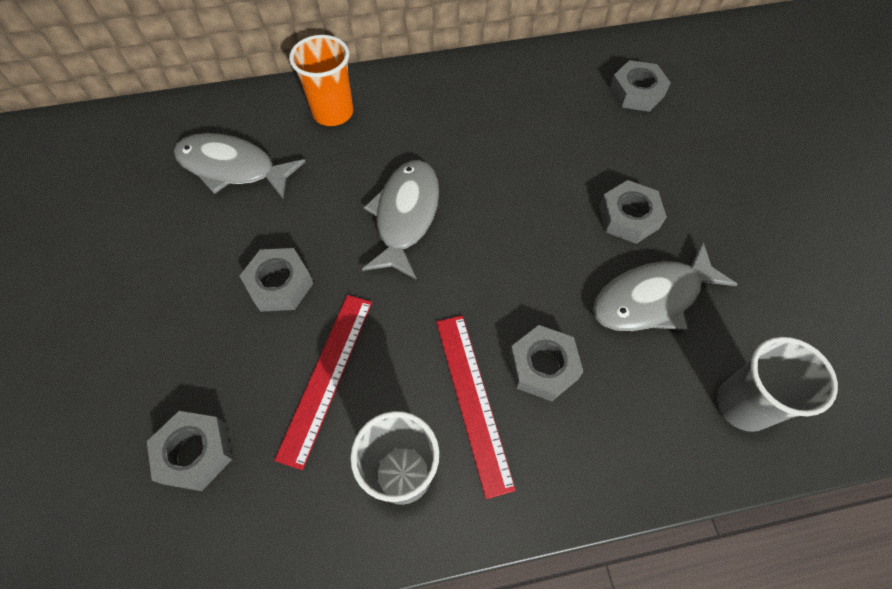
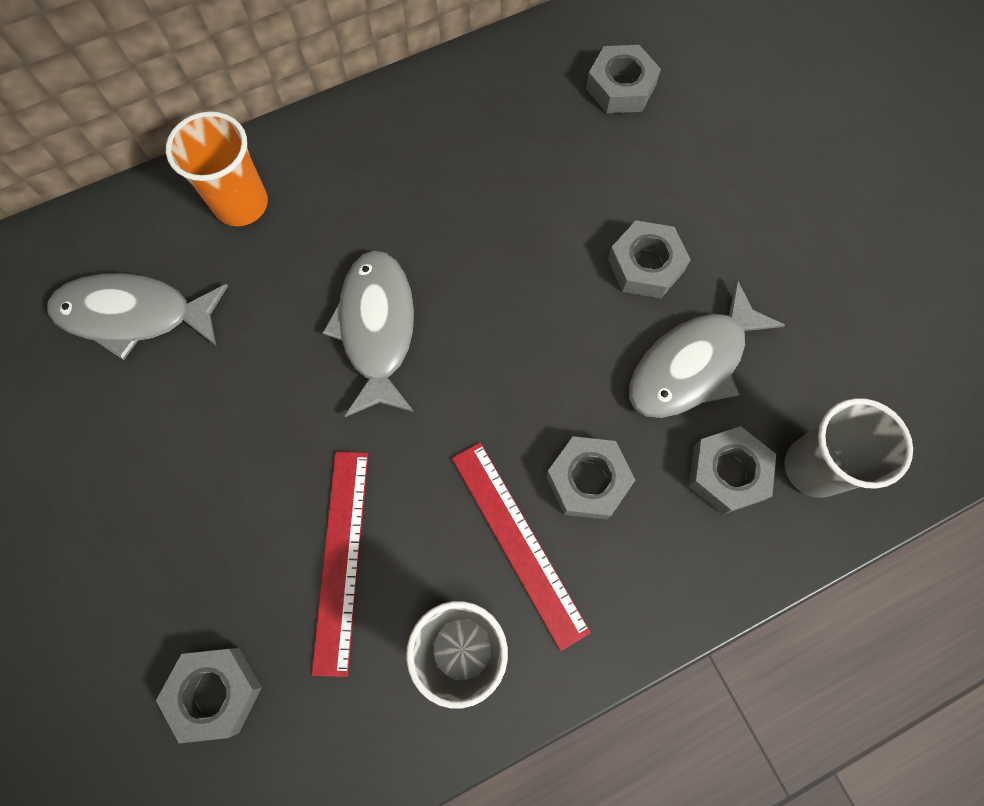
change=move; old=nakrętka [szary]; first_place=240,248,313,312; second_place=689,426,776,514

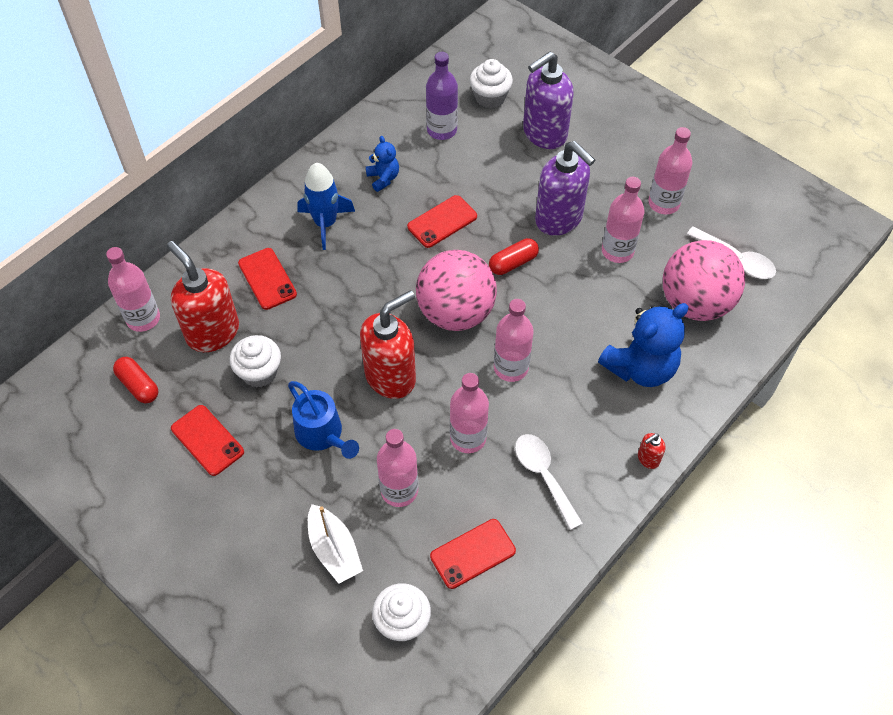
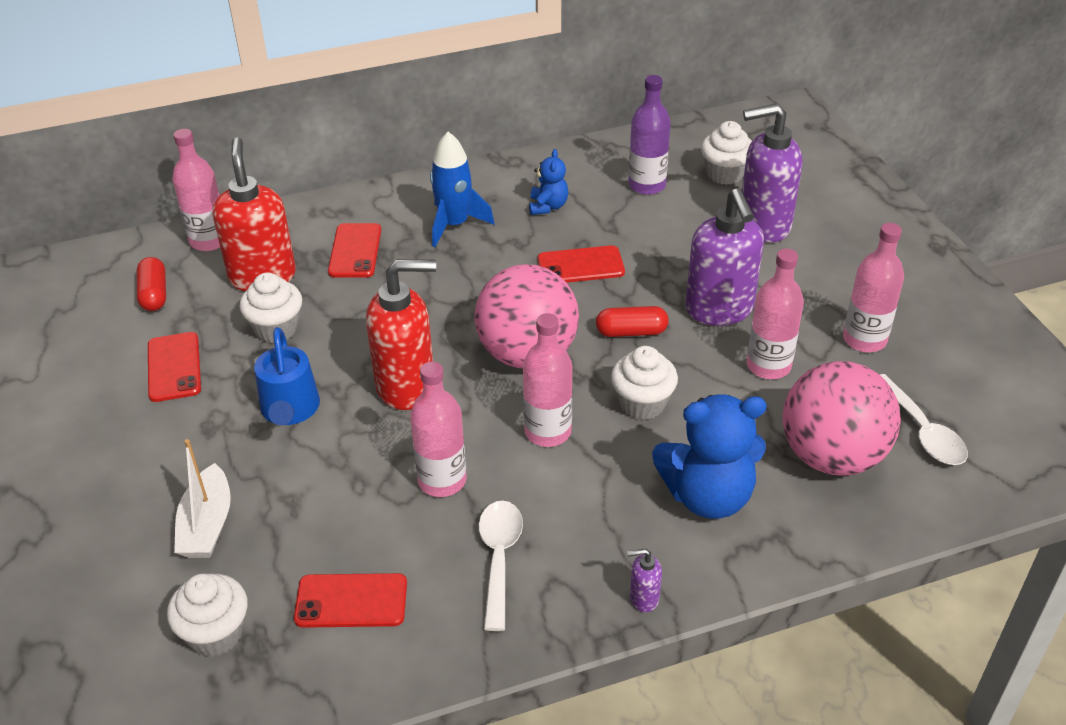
change=delete; old=butelka [różowy]; first_place=377,429,418,507
change=insert; new=muffinka [biały]; second_place=611,346,678,420
change=recolor; old=dozownik mydła [czerwony]; new=dozownik mydła [fioletowy]; first_place=638,433,665,469; second_place=627,548,662,612

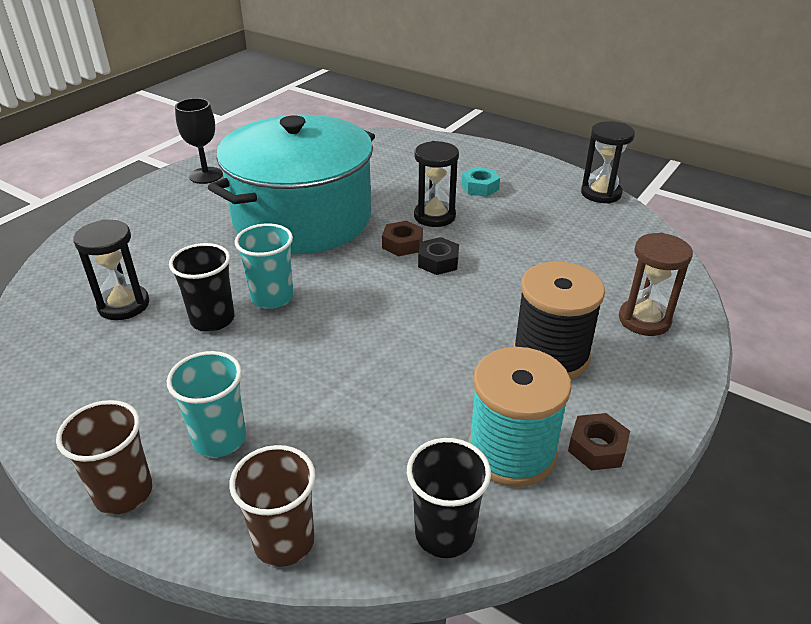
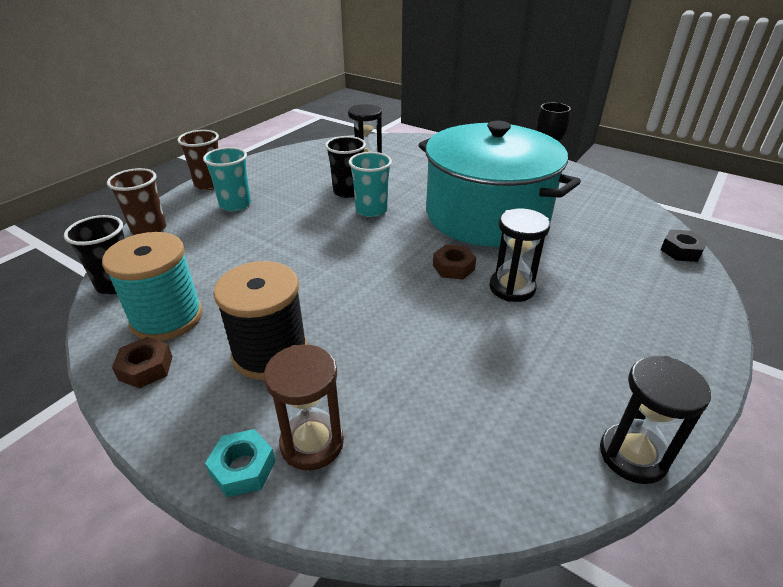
change=move; old=nakrętka [czarny]; first_place=418,237,459,275; second_place=661,229,708,262
change=move; old=nakrętka [turkusowy]; first_place=461,167,500,197; second_place=205,429,275,498

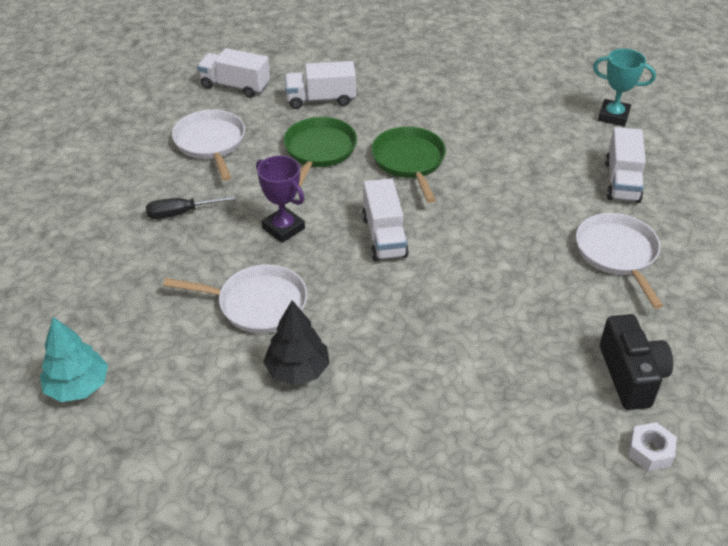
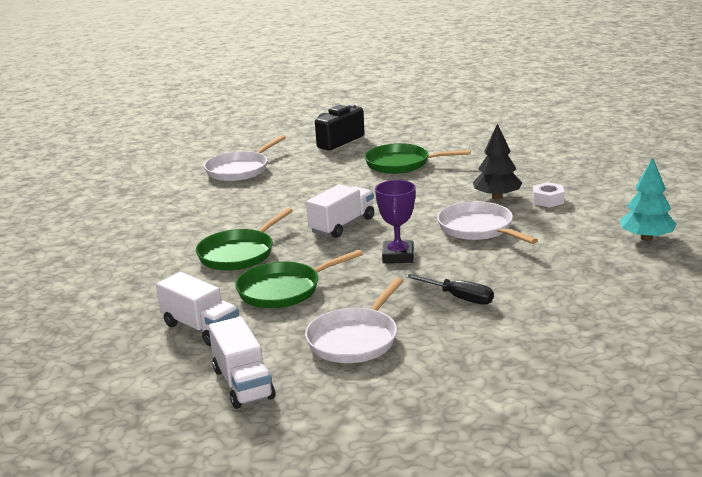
change=delete; old=puchar [turkusowy]; first_place=593,49,656,126
change=delete; old=ciężarówka [biały]; first_place=605,127,646,203
change=insert; new=patelnia [zielony]; second_place=364,143,471,174
change=move; old=nakrętka [biały]; first_place=628,422,677,471; second_place=533,182,564,208

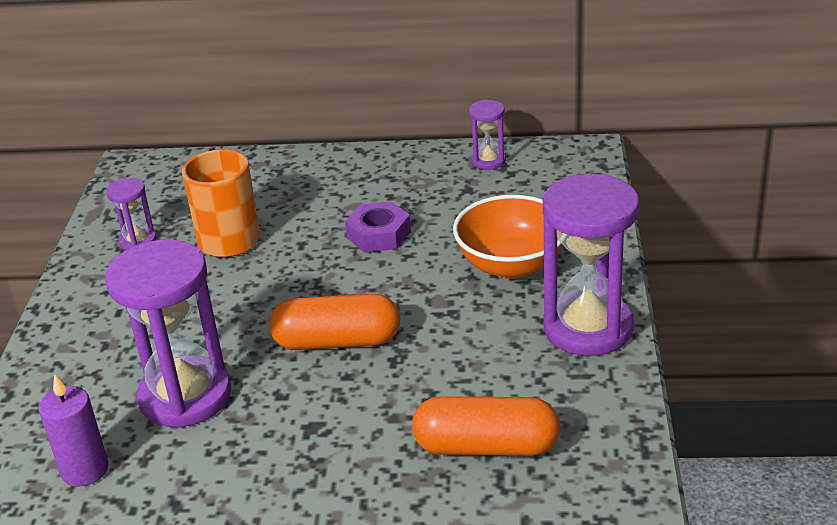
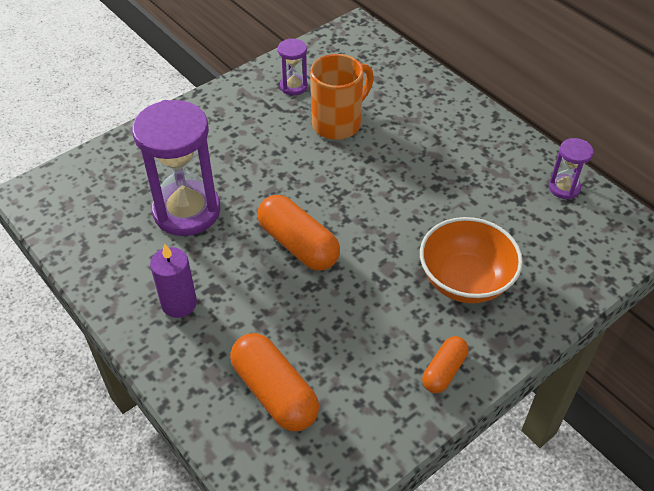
change=delete; old=nakrętka [fioletowy]; first_place=345,201,411,252
change=move; old=świeca [fioletowy]; first_place=39,375,109,487; second_place=150,244,197,318
change=replace; old=klepsydra [fioletowy]; new=kapsułka [pomarańczowy]; first_place=543,174,639,356; second_place=422,336,468,393

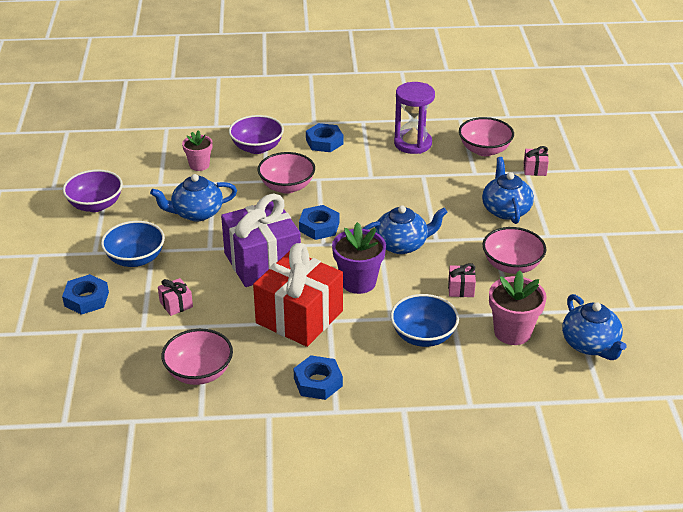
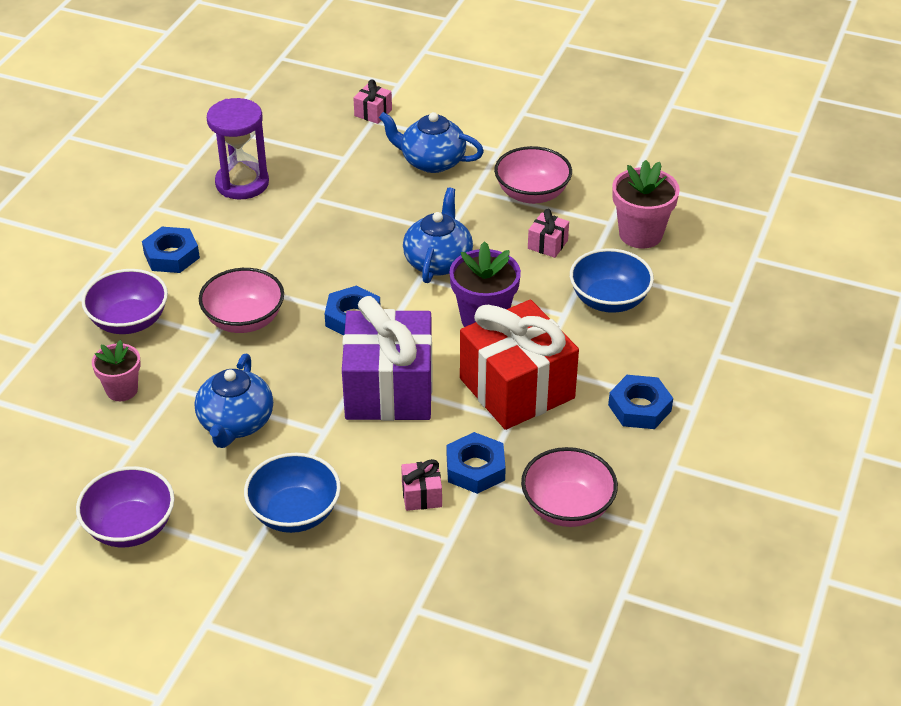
change=delete; old=miska [różowy]; first_place=459,117,514,156
change=delete; old=imbryk [niebieski]; first_place=562,294,627,360
change=move; old=nakrętka [niebieski]; first_place=62,274,109,315; second_place=447,432,506,494

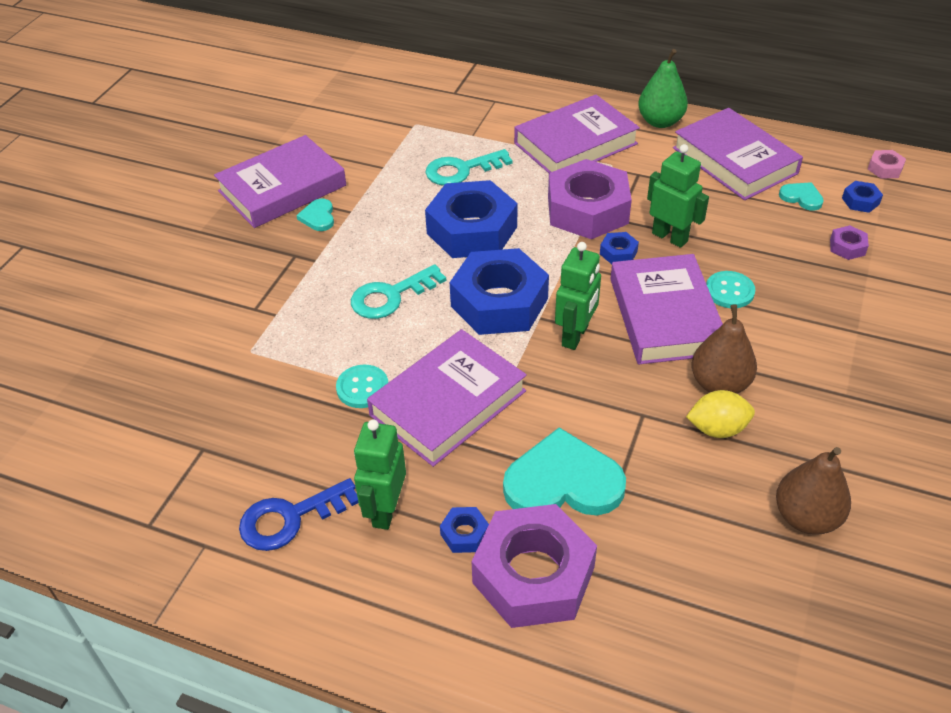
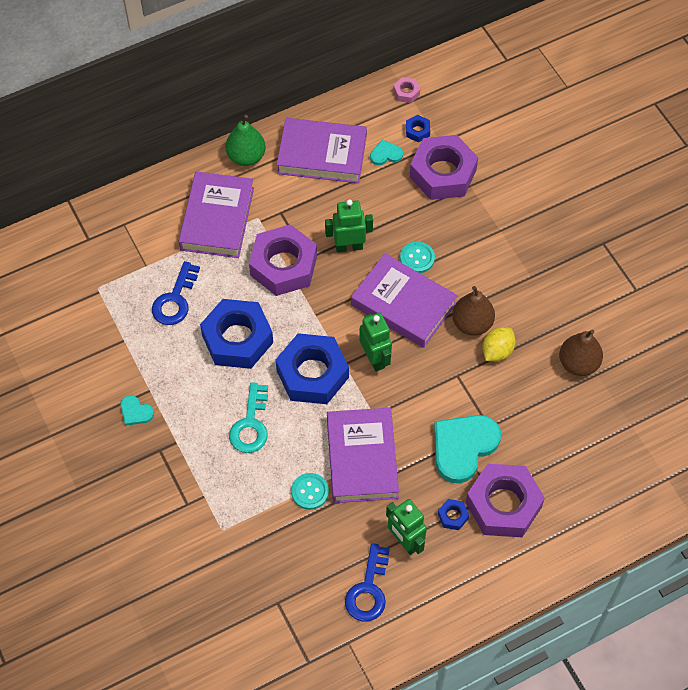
change=delete; old=książka [fioletowy]; first_place=214,135,346,228
change=delete; old=nakrętka [niebieski]; first_place=600,232,639,264
change=recolor; old=klucz [turkusowy]; new=klucz [niebieski]; first_place=425,149,513,185; second_place=152,261,200,325
change=resize; old=nakrętka [fioletowy]; first_place=830,225,869,260; second_place=410,135,478,200; factor=2.44

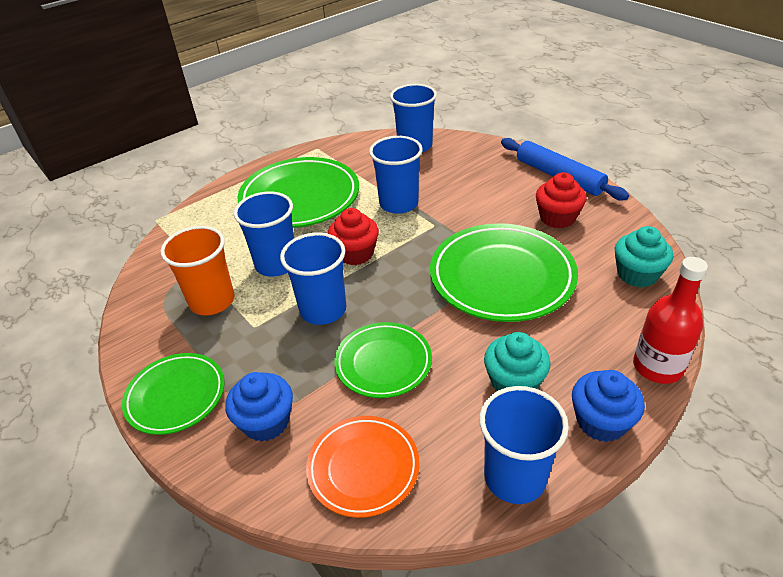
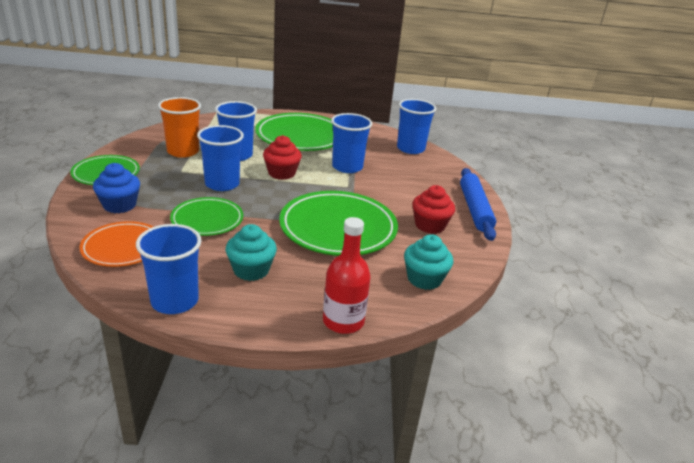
change=delete; old=muffinka [niebieski]; first_place=572,370,645,442

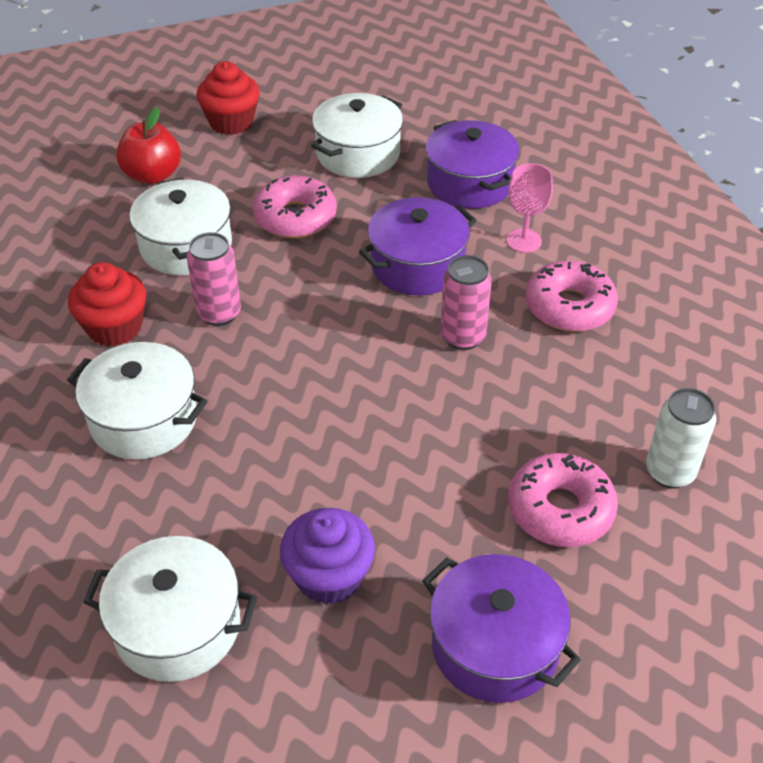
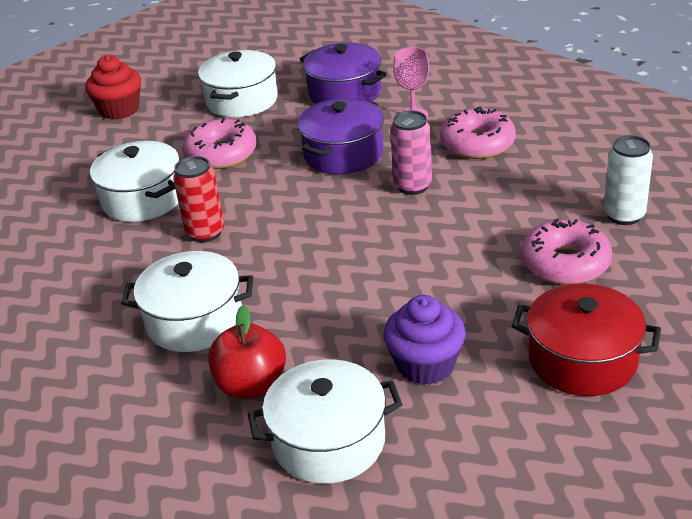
change=delete; old=muffinka [czerwony]; first_place=68,262,146,347
change=move; old=jabłko [czerwony]; first_place=116,107,181,184; second_place=208,305,286,399
change=recolor; old=puszka [różowy]; new=puszka [czerwony]; first_place=187,232,241,326; second_place=173,156,224,242
change=recolor; old=garnek [fioletowy]; new=garnek [czerwony]; first_place=422,554,581,703; second_place=512,283,661,396

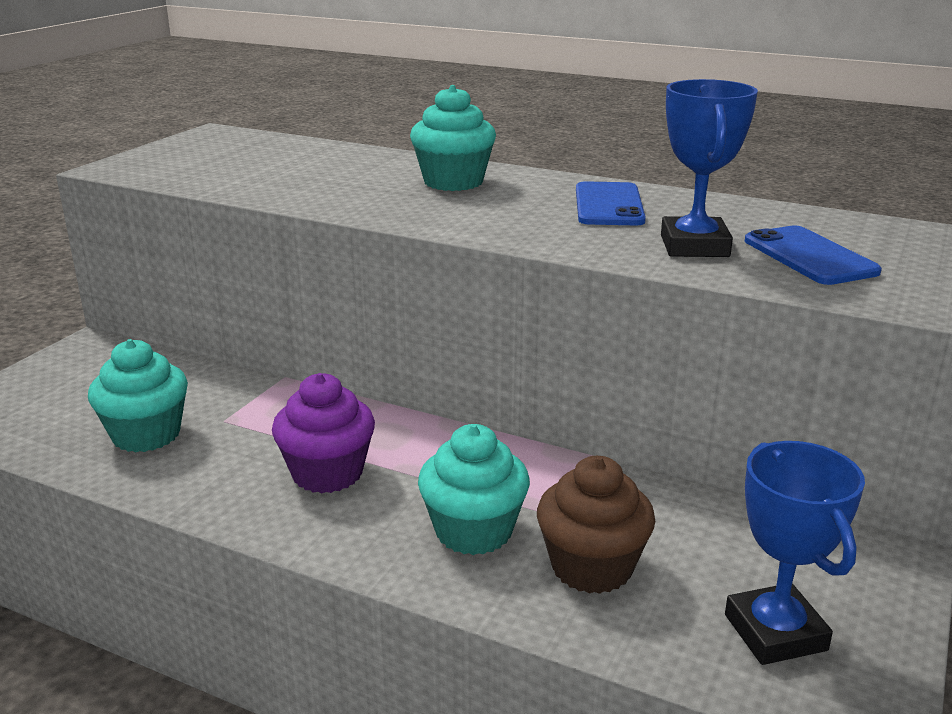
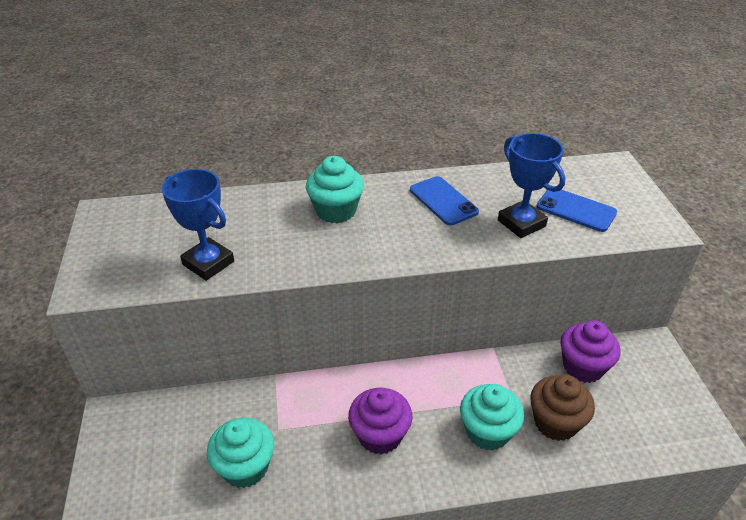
change=insert; new=muffinka [fioletowy]; second_place=560,320,620,383
change=move; old=puchar [niebieski]; first_place=725,441,865,665; second_place=161,169,234,281

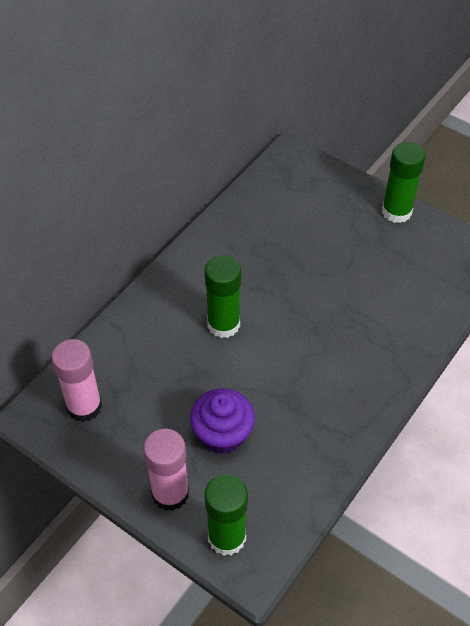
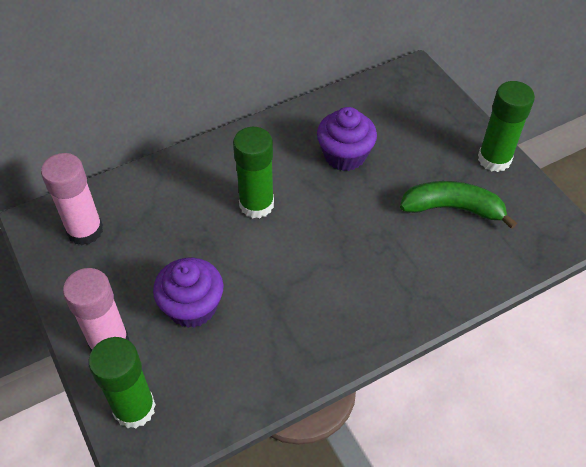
change=insert; new=muffinka [fioletowy]; second_place=317,107,377,171
change=insert; new=banan [zielony]; second_place=400,181,517,229

